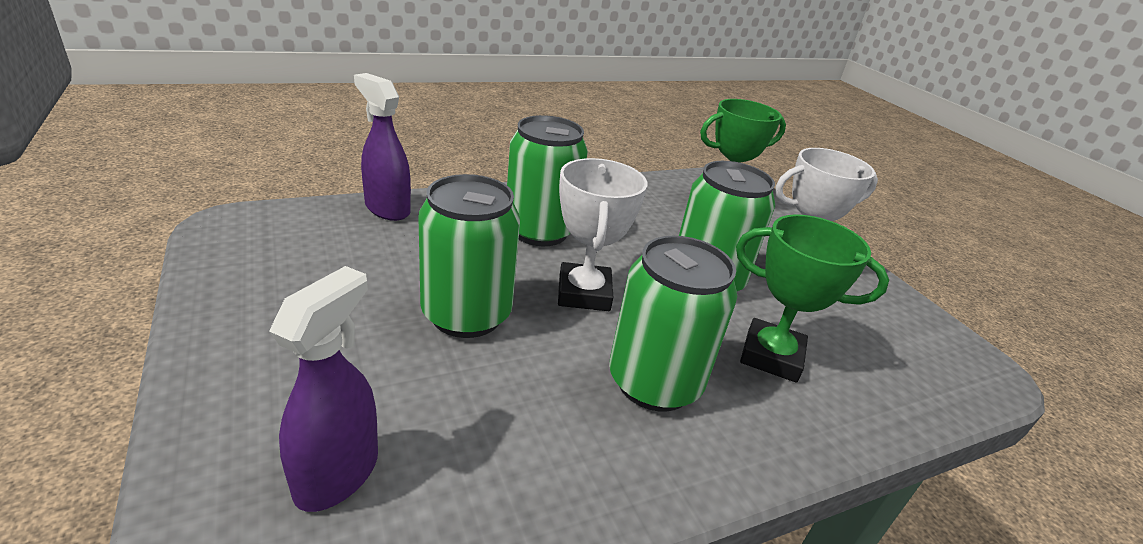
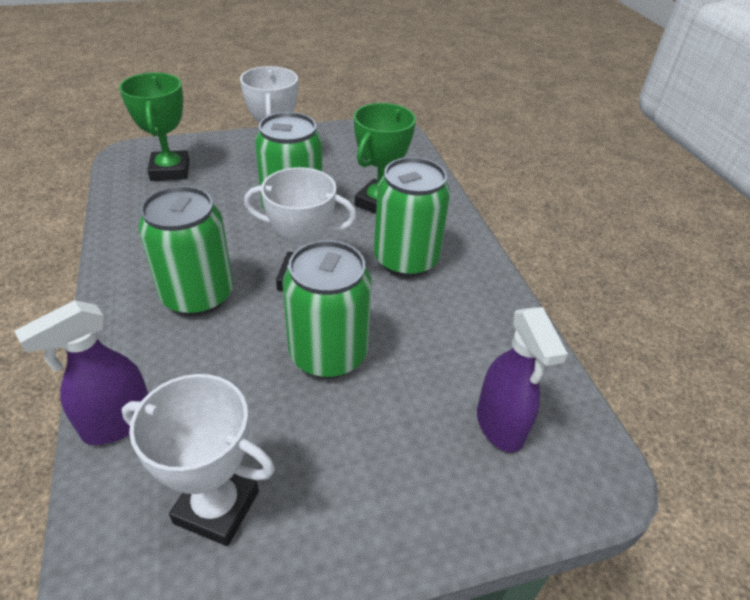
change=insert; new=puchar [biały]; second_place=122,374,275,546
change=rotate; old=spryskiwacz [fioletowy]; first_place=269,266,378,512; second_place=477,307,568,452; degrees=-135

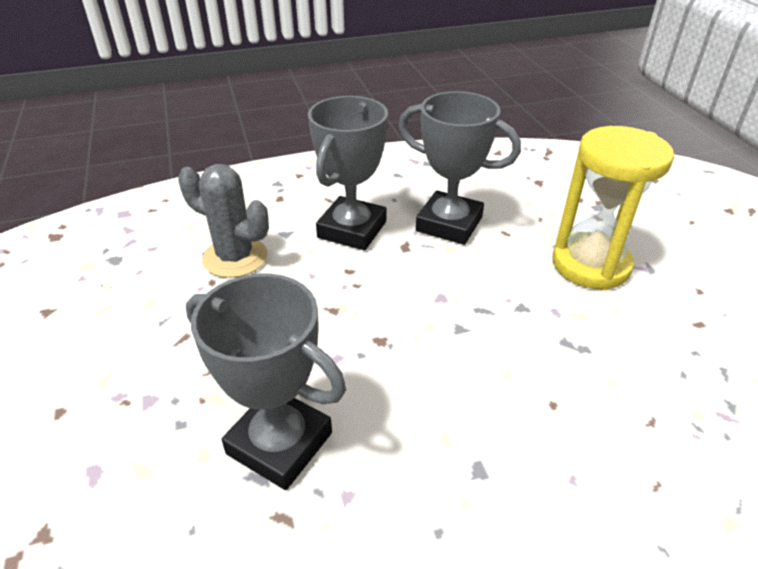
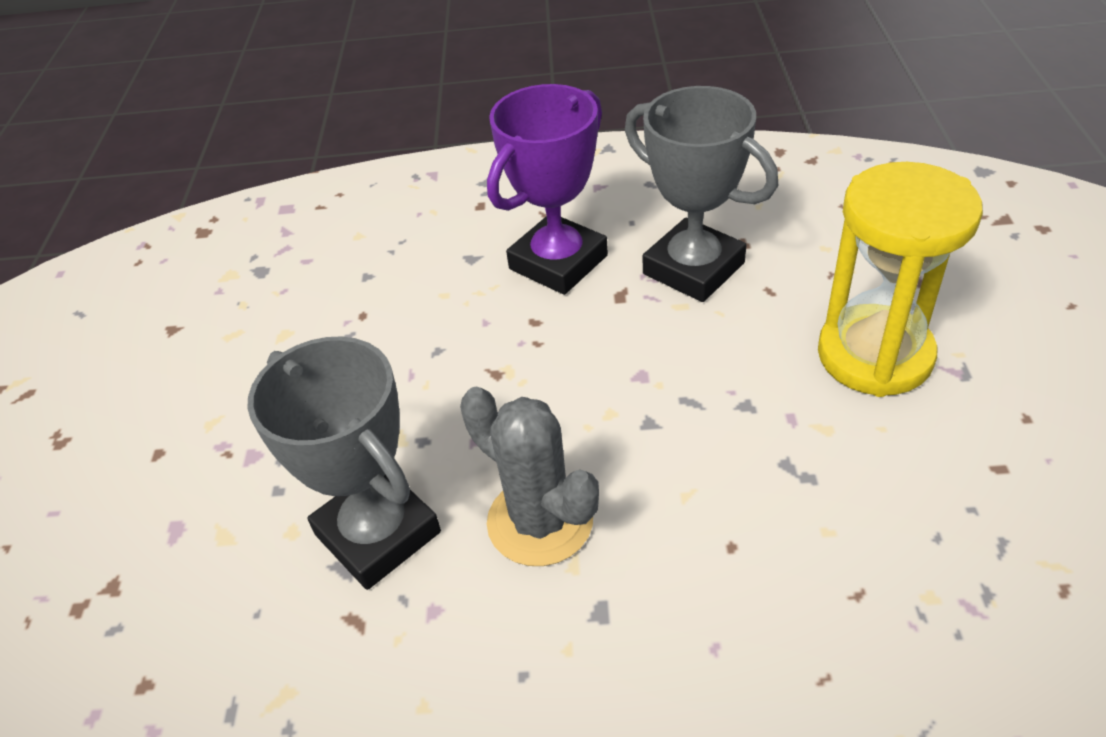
change=move; old=kaktus [szary]; first_place=178,164,269,278; second_place=460,387,599,566
change=recolor; old=puchar [szary]; new=puchar [fioletowy]; first_place=308,96,388,250; second_place=487,84,608,295

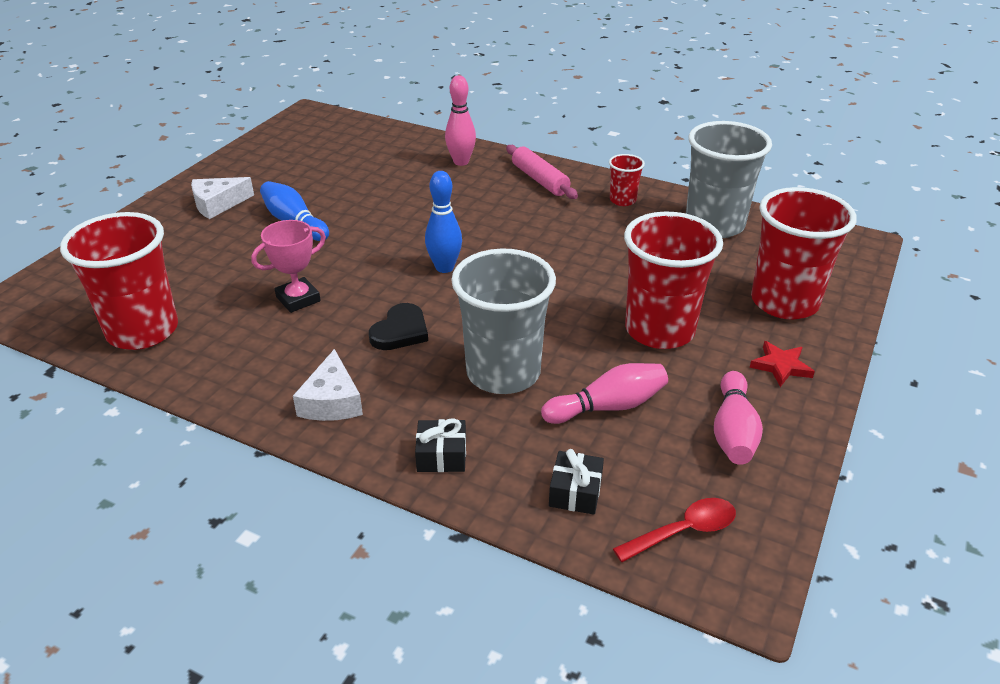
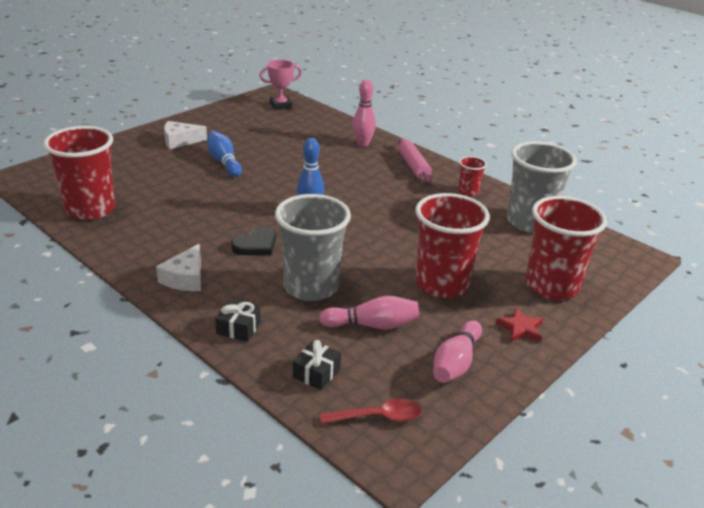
change=move; old=puchar [różowy]; first_place=251,220,326,313; second_place=260,60,302,110

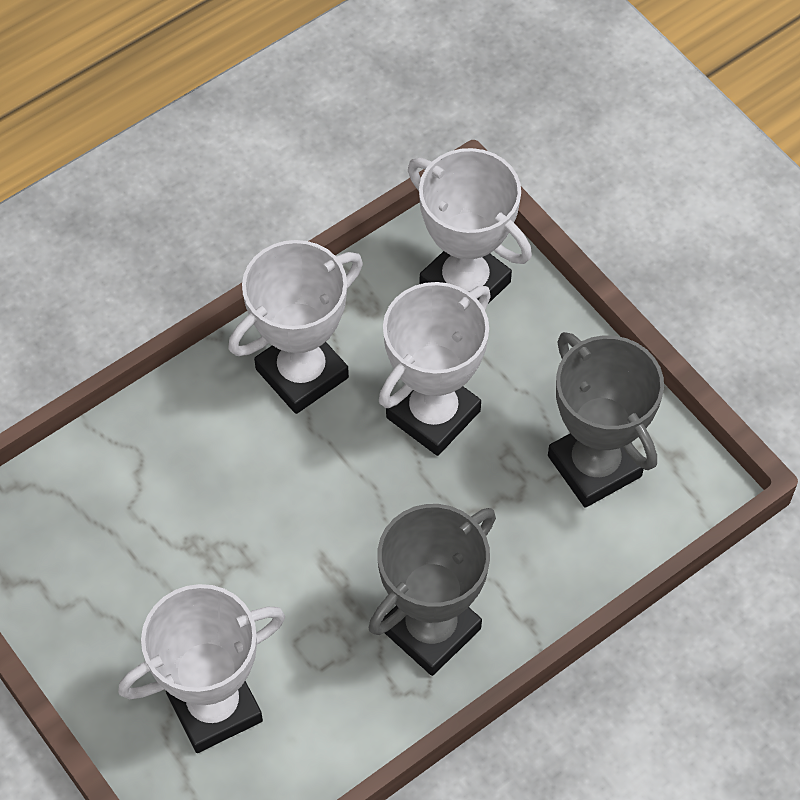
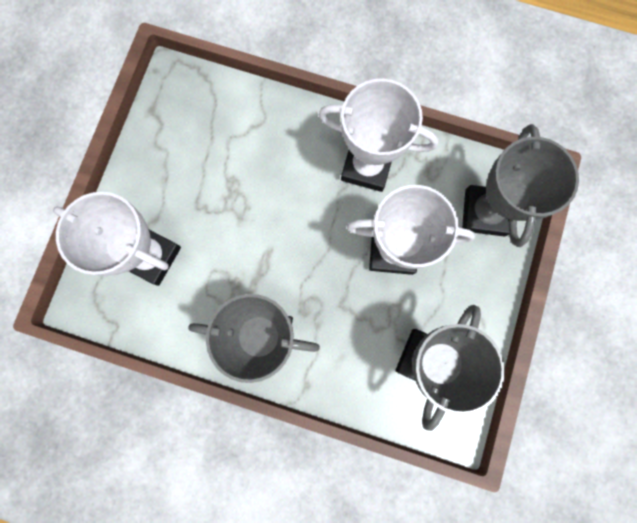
change=recolor; old=puchar [biały]; new=puchar [szary]; first_place=408,148,532,304; second_place=462,124,579,247

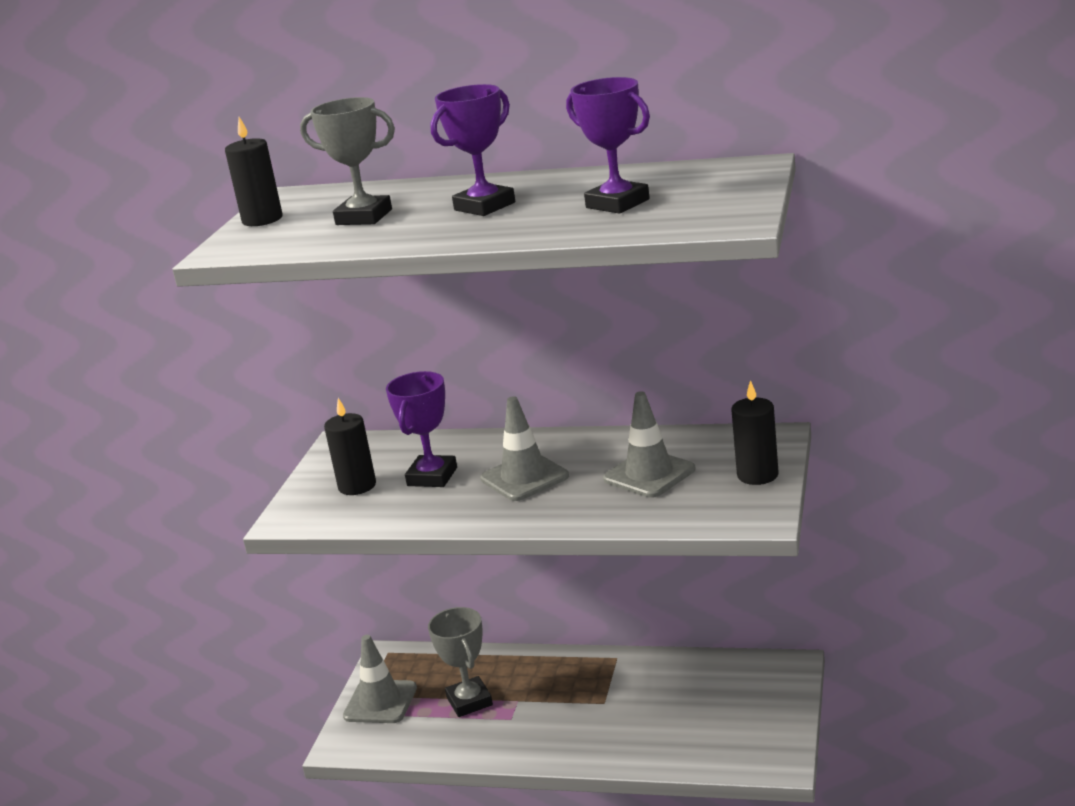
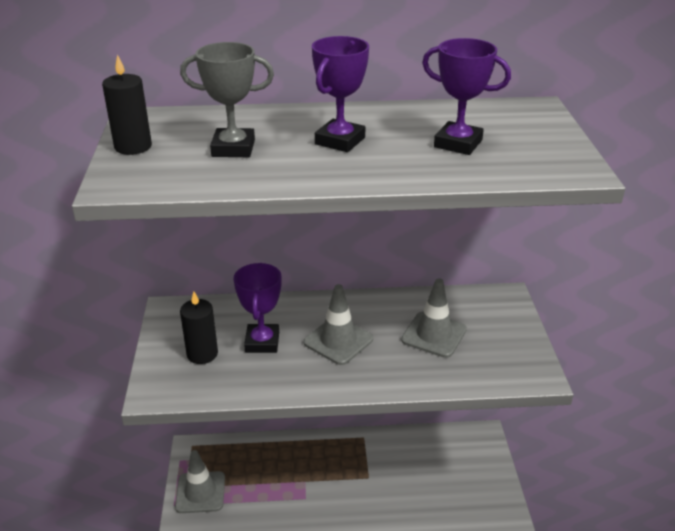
change=delete; old=puchar [szary]; first_place=428,607,493,717
change=delete; old=świeca [czarny]; first_place=731,380,778,485

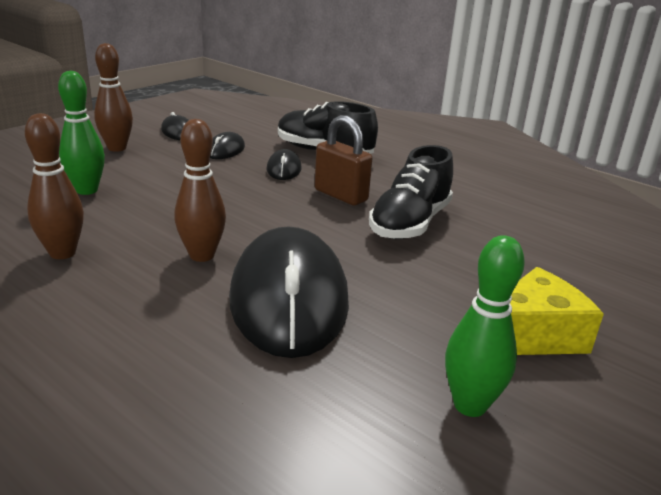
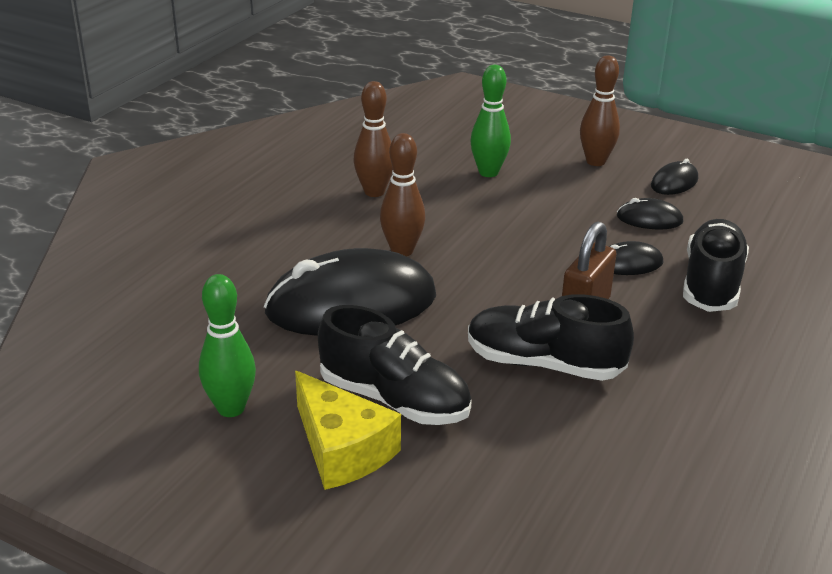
change=insert; new=but [czarny]; second_place=318,305,472,425

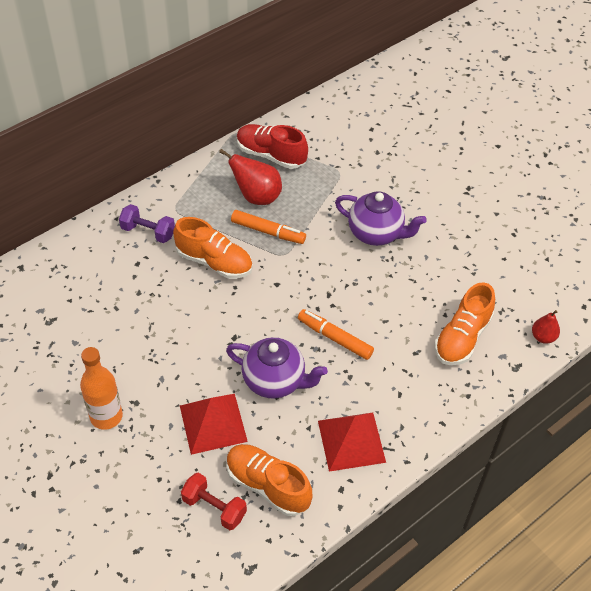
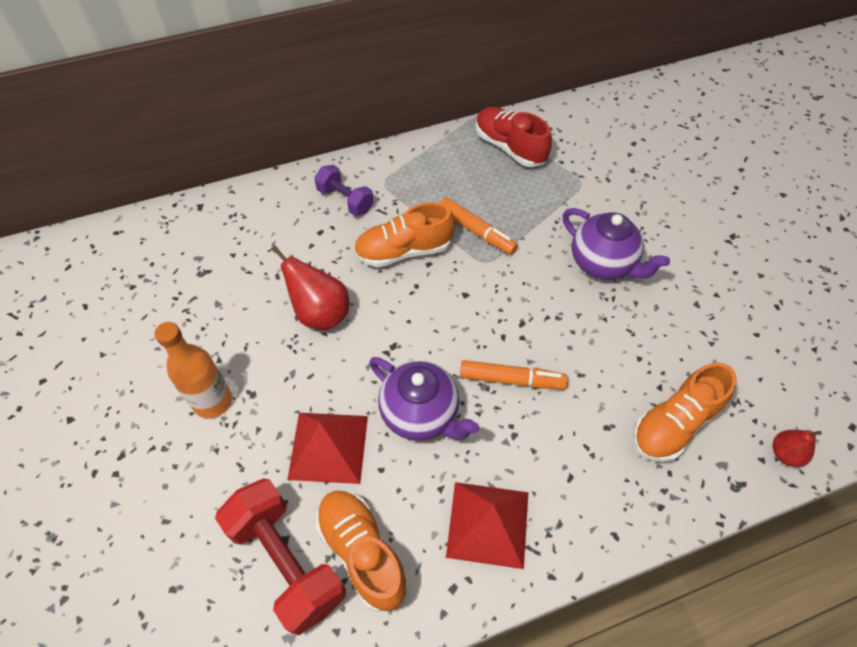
change=move; old=gruszka [czerwony]; first_place=219,149,282,205; second_place=271,245,349,330
change=rotate; old=but [pomarańczowy]; first_place=173,217,253,279; second_place=354,202,455,267; degrees=120
change=rotate; old=flamaster [pomarańczowy]; first_place=298,309,374,360; second_place=460,360,568,389; degrees=135
change=resize; old=hantel [czerwony]; first_place=181,473,247,530; second_place=215,479,346,635; factor=1.69

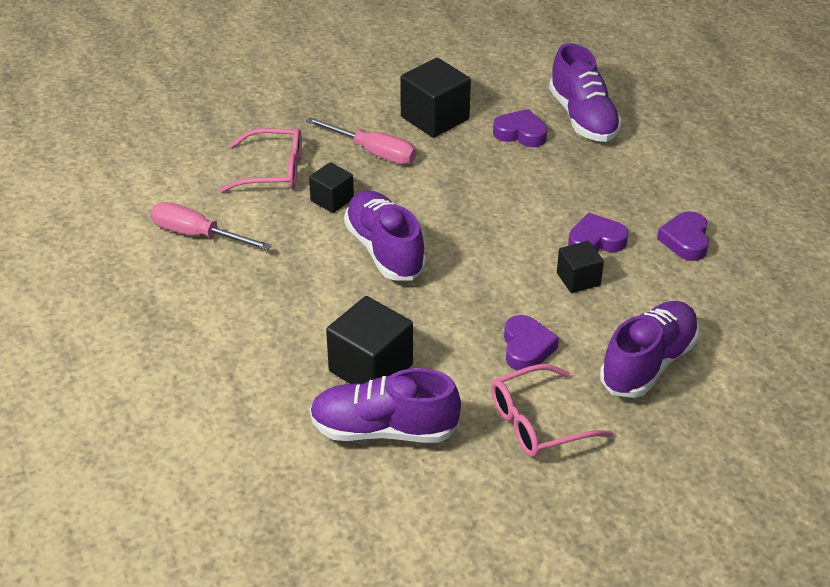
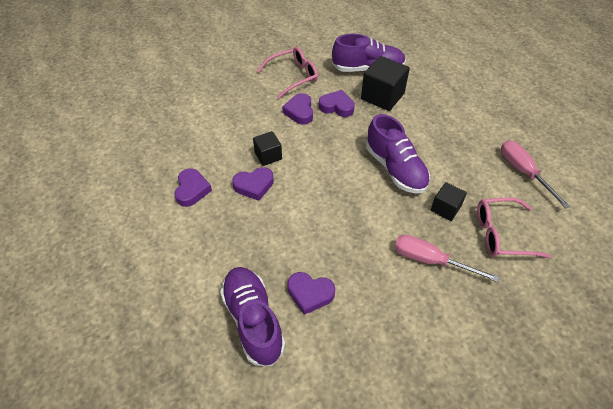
change=delete; old=sześcian [czarny]; first_place=400,58,471,138
change=delete; old=but [fioletowy]; first_place=600,301,699,398
change=insert; new=serce [fioletowy]; second_place=319,90,355,117
change=rotate; old=śrubokręt [różowy]; first_place=151,202,272,250; second_place=501,140,570,209; degrees=-135

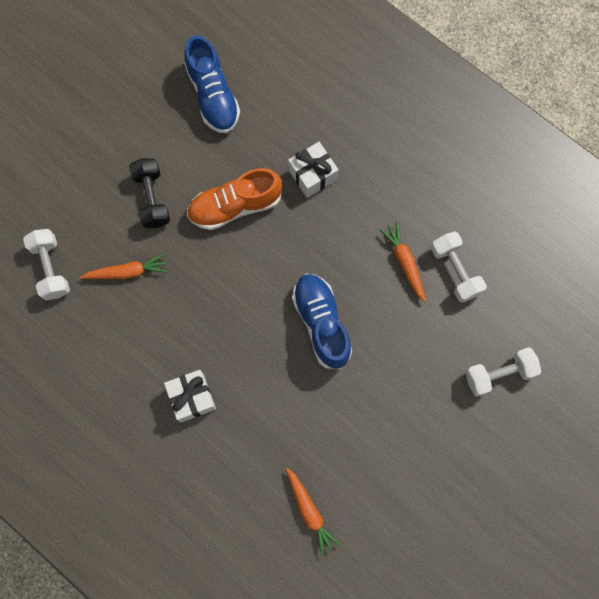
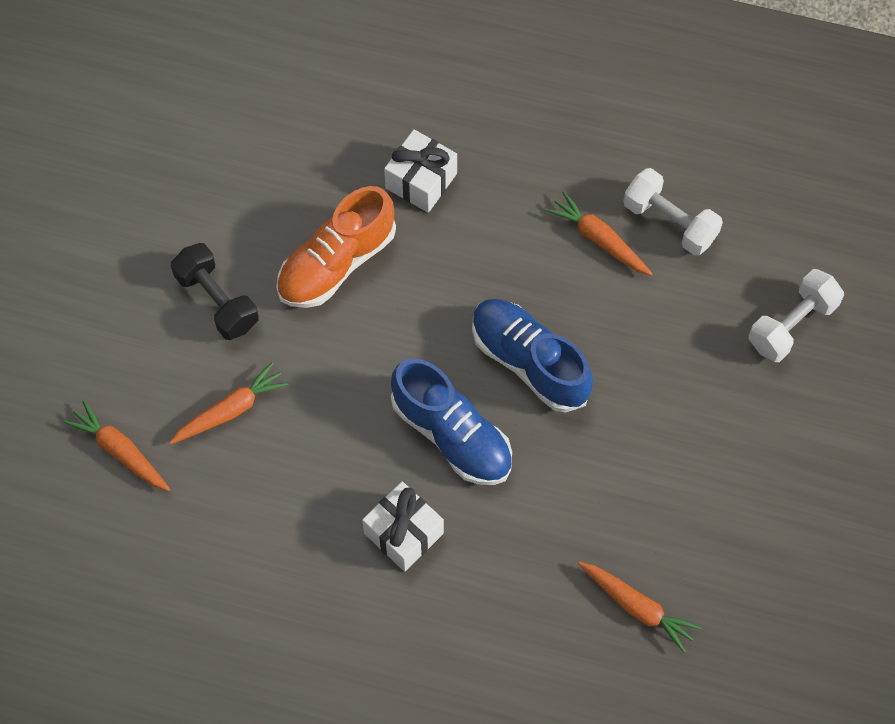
change=move; old=but [niebieski]; first_place=184,35,240,133; second_place=391,358,512,485
change=replace; old=hantel [biały]; new=marchewka [pomarańczowy]; first_place=23,229,70,300; second_place=63,400,170,491

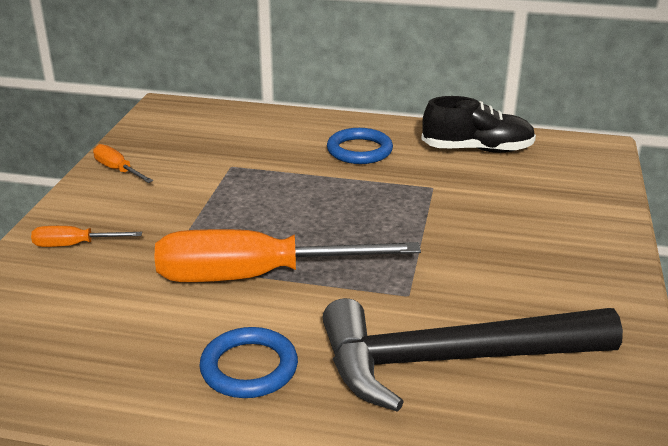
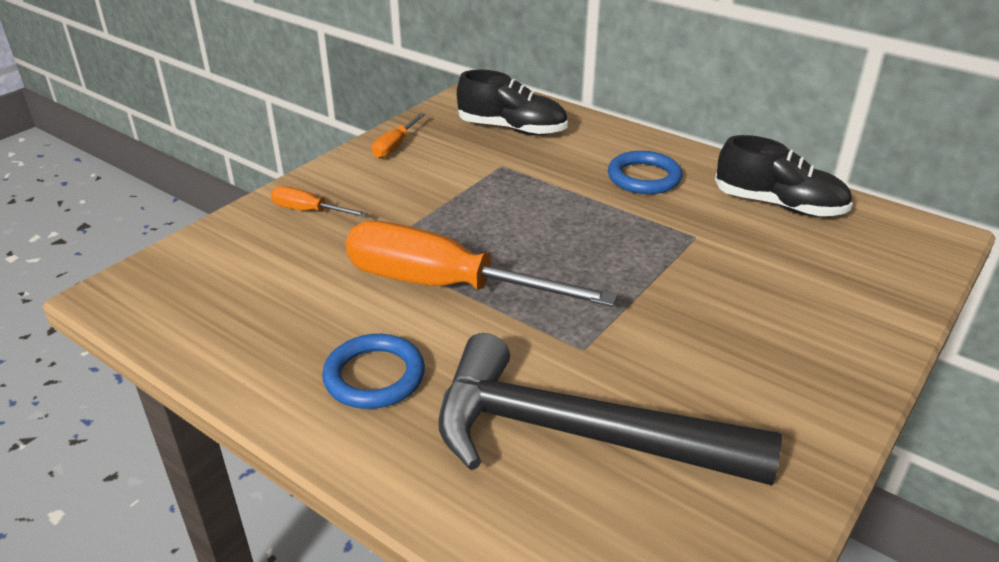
change=insert; new=but [czarny]; second_place=457,70,568,135
change=rotate; old=śrubokręt [pomarańczowy]; first_place=93,144,153,183; second_place=372,113,425,158; degrees=-135

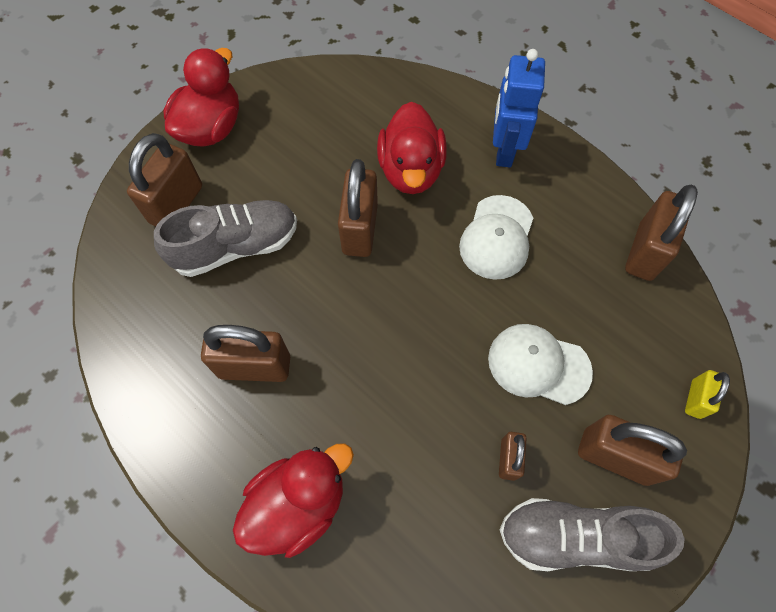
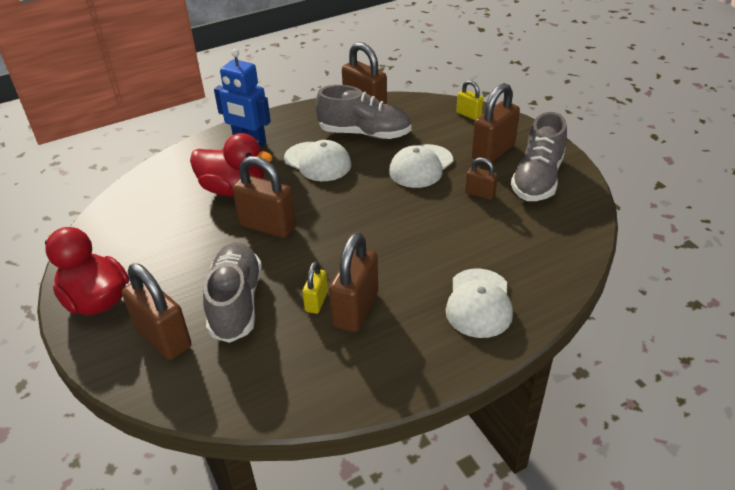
change=insert; new=kłódka [żółty]; second_place=302,261,328,314
change=insert; new=but [szary]; second_place=316,85,411,139
change=replace; old=kaczka [czerwony]; new=czapka [biały]; first_place=233,443,354,558; second_place=446,268,513,338

